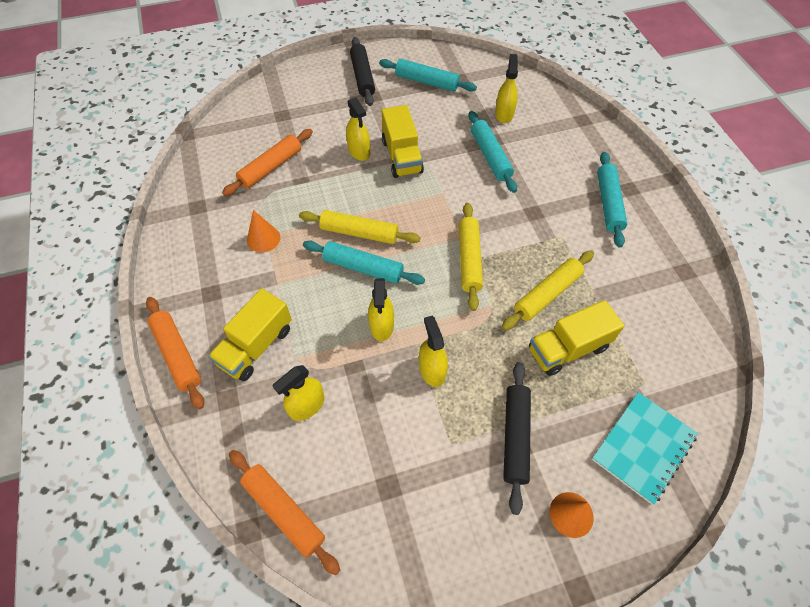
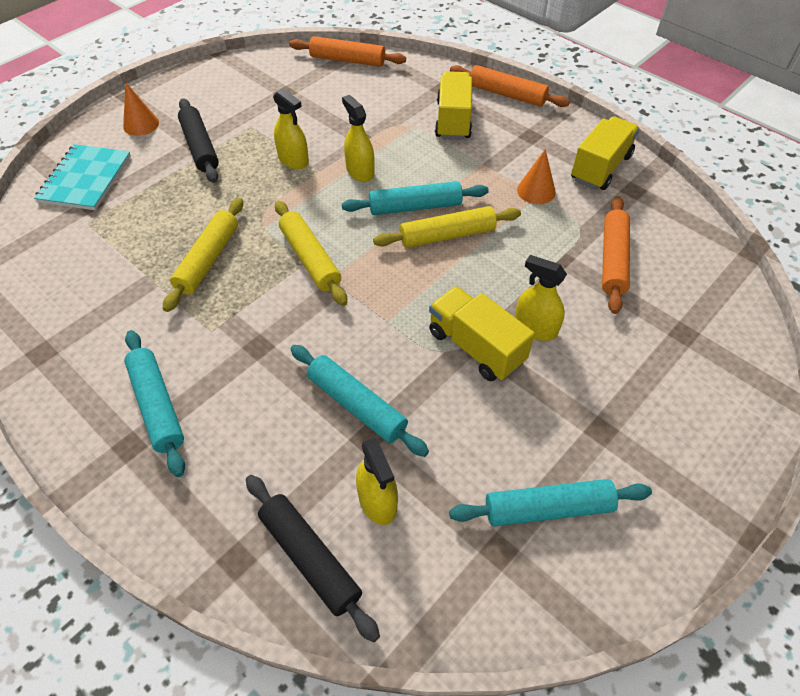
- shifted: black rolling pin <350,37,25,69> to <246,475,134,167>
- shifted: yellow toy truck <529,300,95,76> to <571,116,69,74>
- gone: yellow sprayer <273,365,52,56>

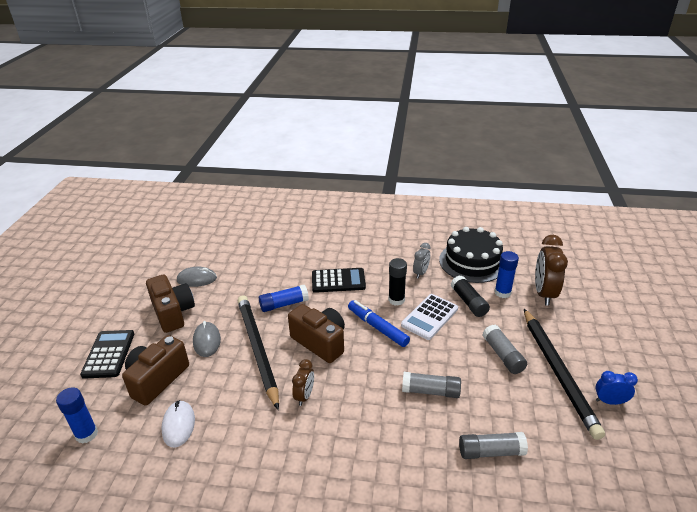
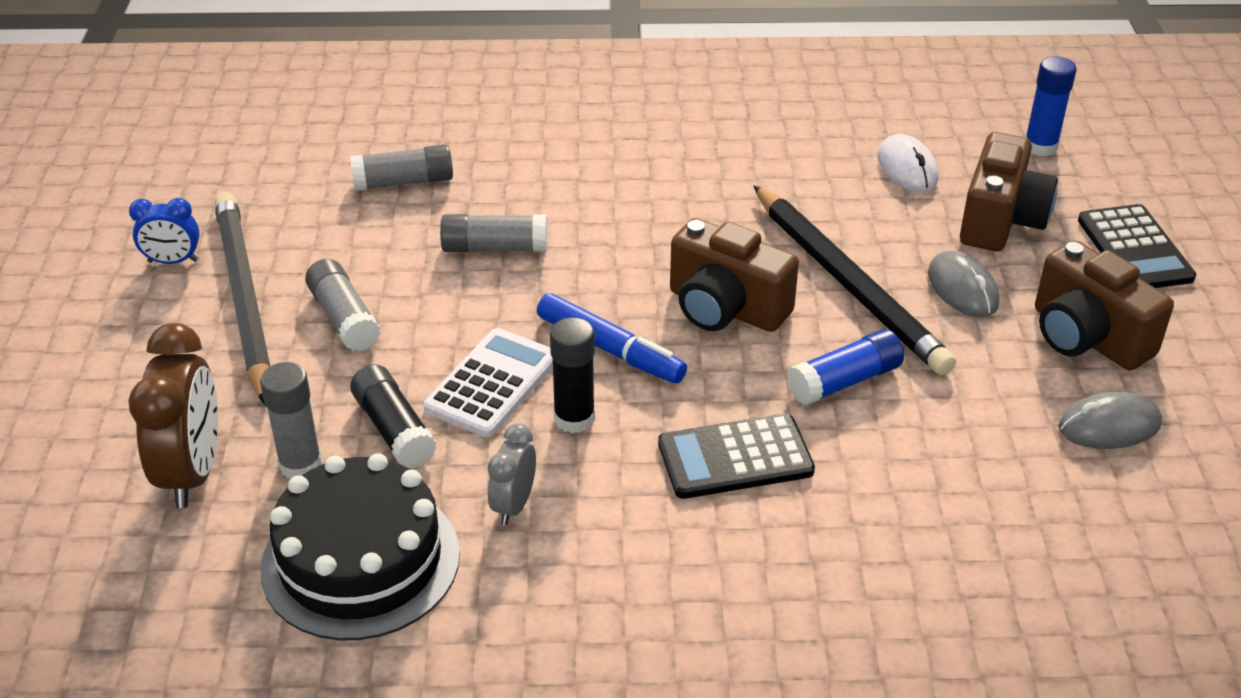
- repainted: blue glue <494,251,25,47> to grey glue <260,362,62,117>
- gone: brown clock <292,359,22,47>

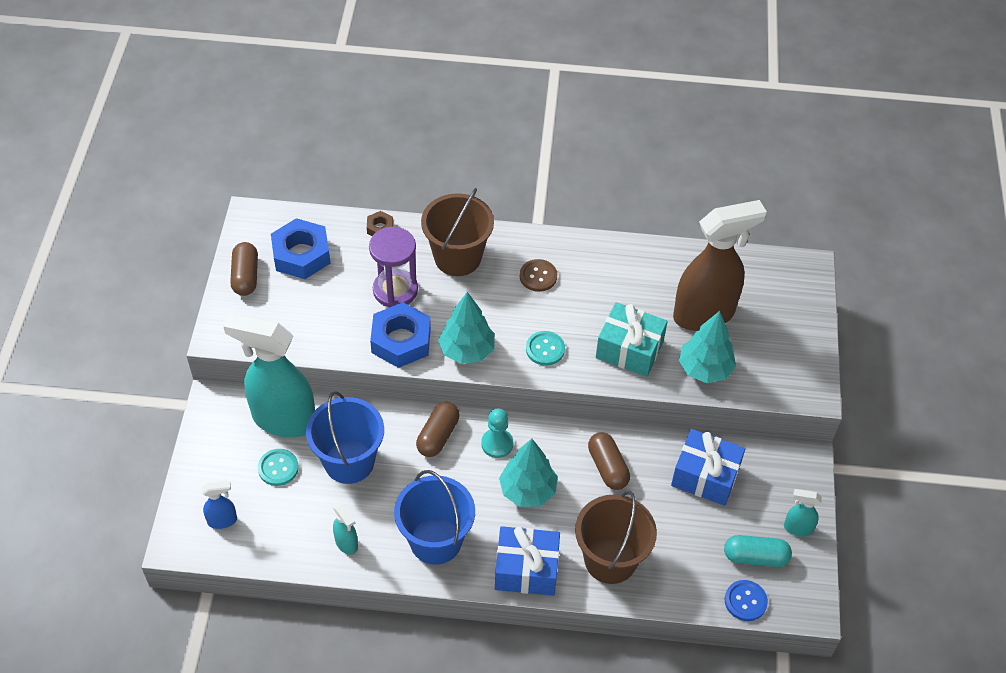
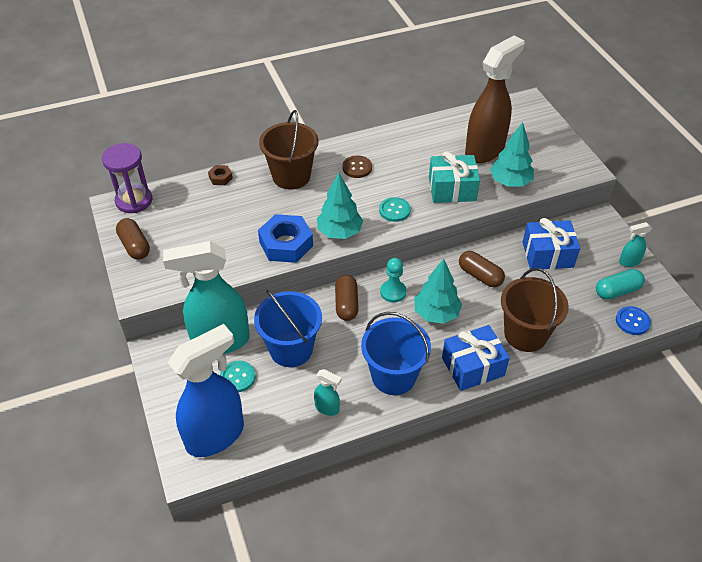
- shifted: purple sand timer <369,227,49,81> to <102,143,50,70>
- scaled: blue sprayer <202,481,35,48> = <168,324,76,133> x2.37
- gone: blue nut <271,218,60,61>

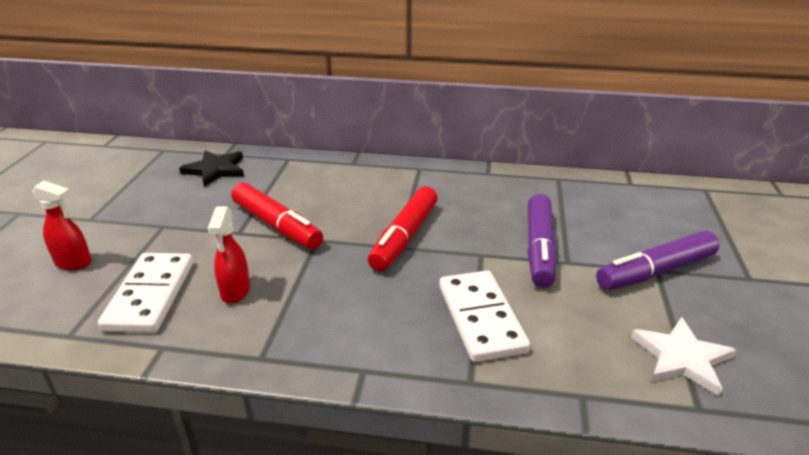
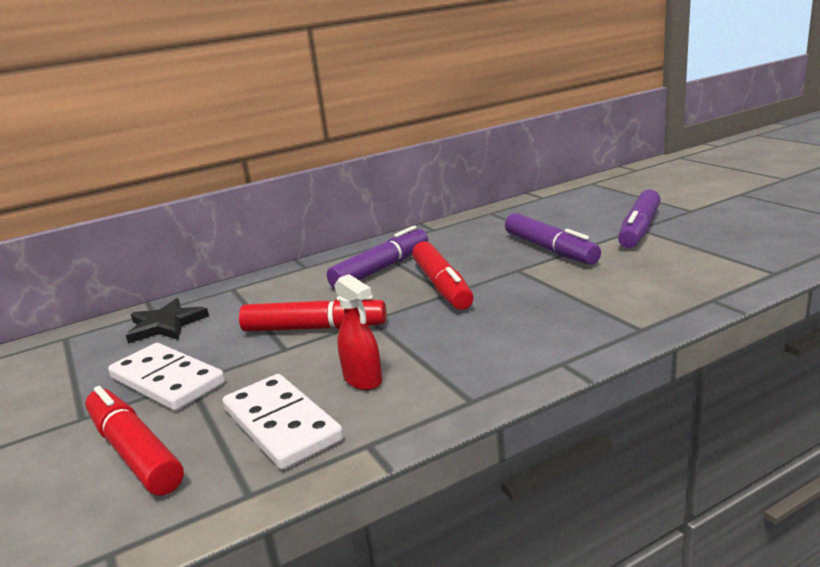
- swapped: red sprayer <32,181,60,90> to red marker pen <85,386,99,109>
- shifted: pure white domino piece <439,271,91,91> to <108,343,117,68>
- new: purple marker pen <327,226,101,63>
- gone: pure white star <631,317,105,79>

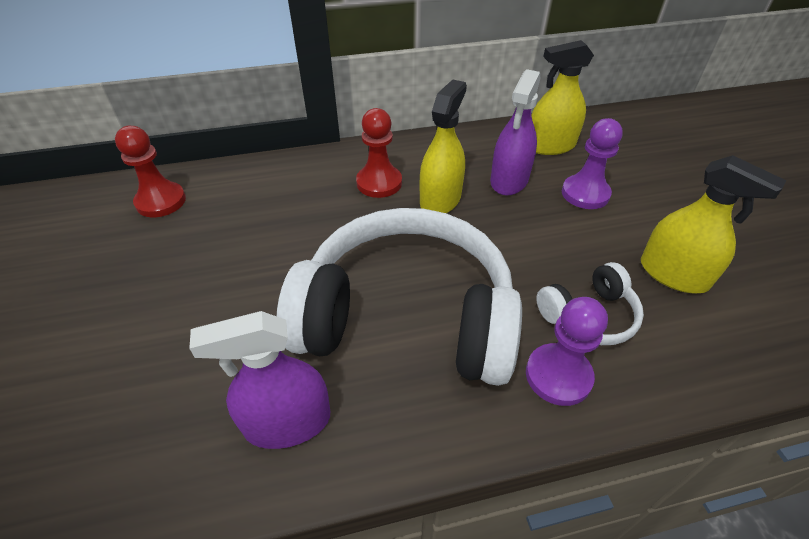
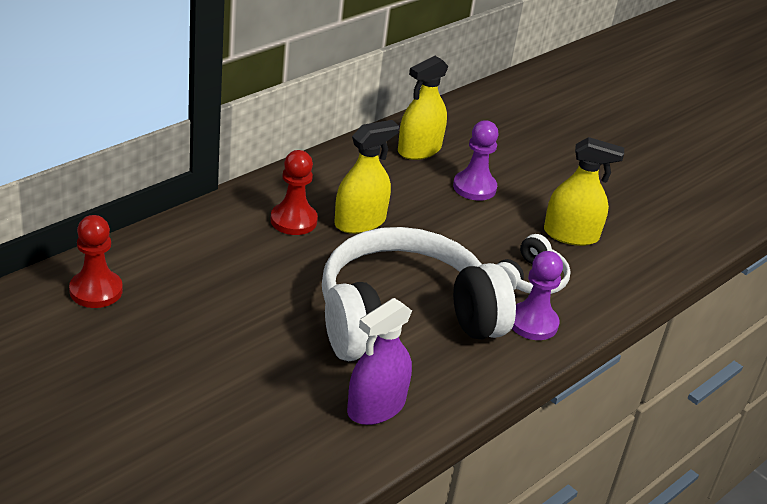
- rotated: yellow sprayer <420,79,47,134> = <334,120,65,114> 60 degrees clockwise
- gone: purple sprayer <490,69,50,126>

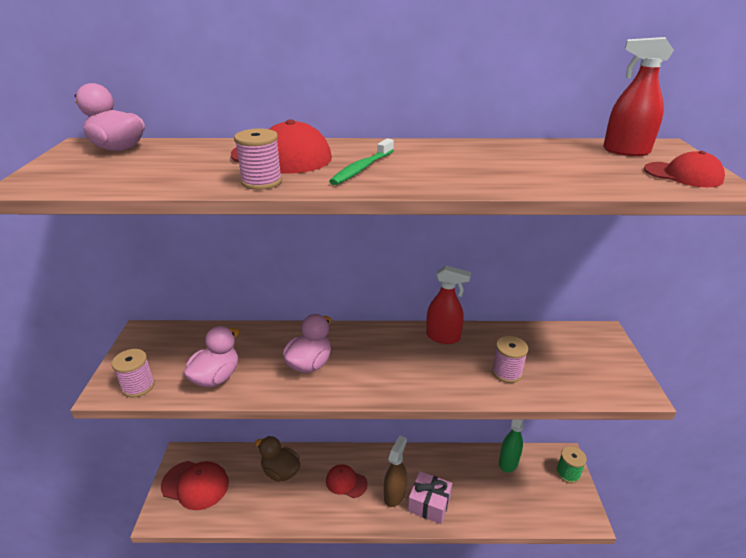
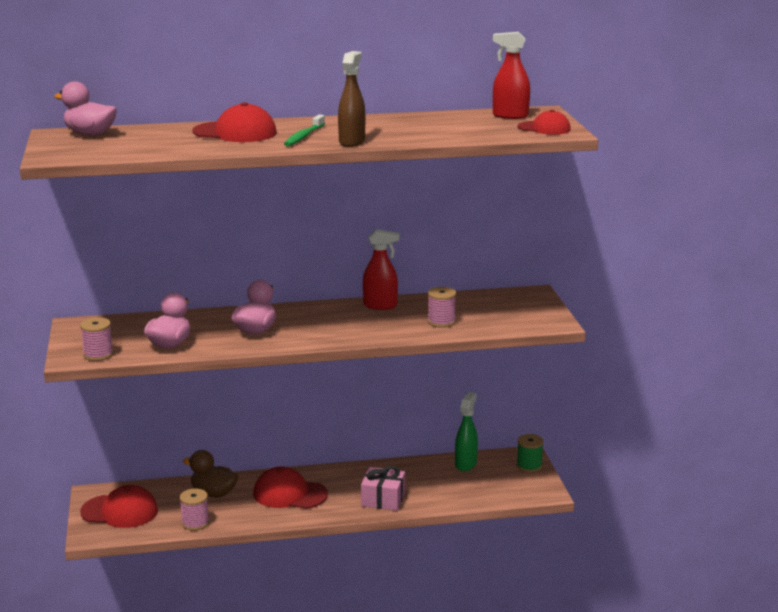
- shifted: rose-pink reel of thread <234,129,48,61> to <180,489,29,42>
- scaled: red cap <326,464,42,34> = <253,466,75,43> x1.58
- shifted: brown sprayer <384,435,23,72> to <338,51,27,96>

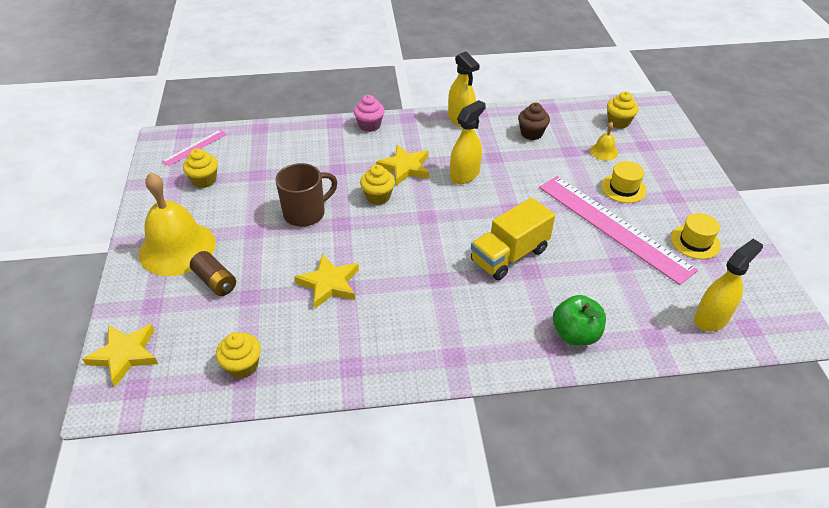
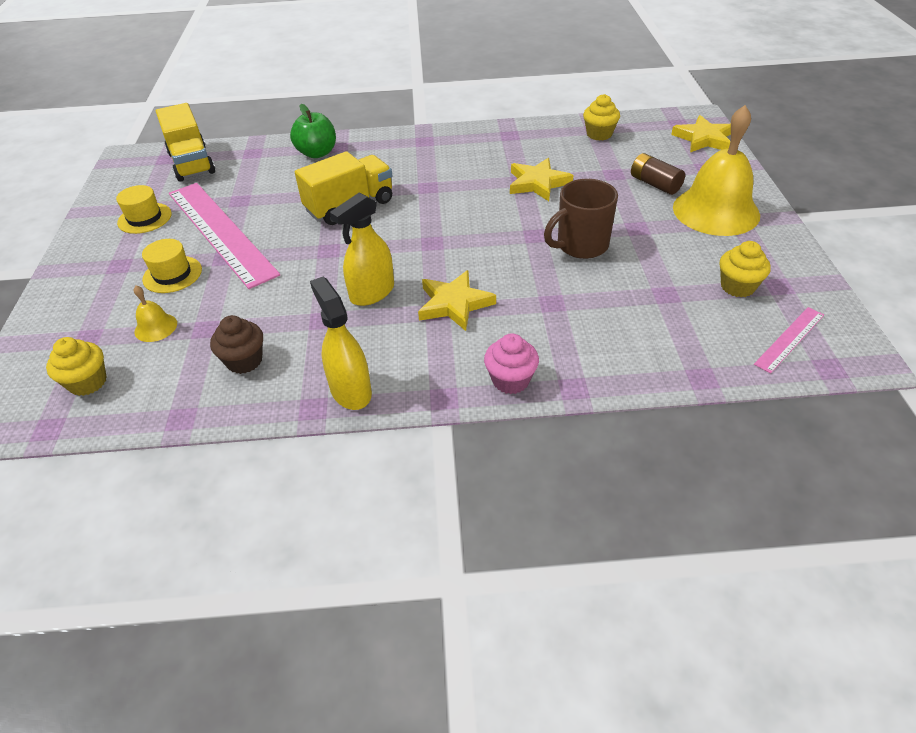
- swapped: yellow sprayer <694,239,69,93> to yellow toy truck <156,103,59,79>
- gone: yellow cupcake <360,165,35,40>

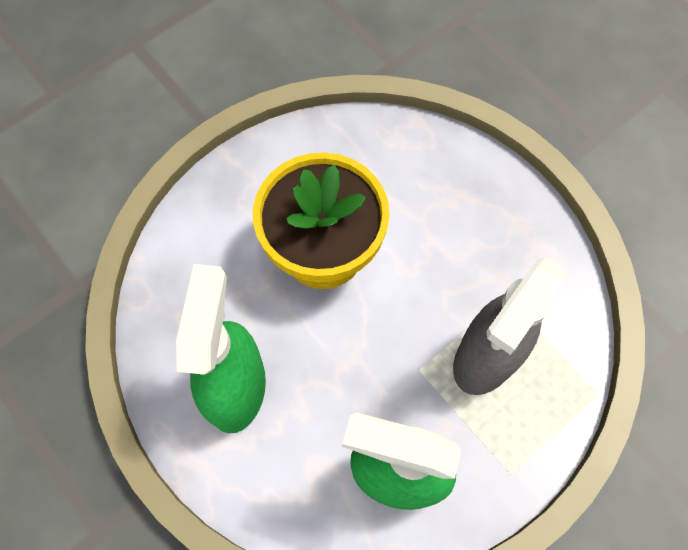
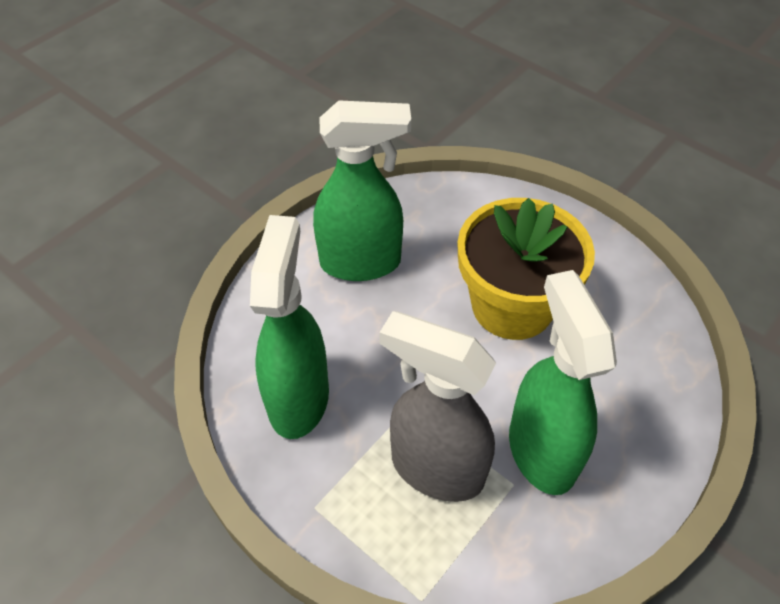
- new: leaf-green sprayer <509,270,108,225>

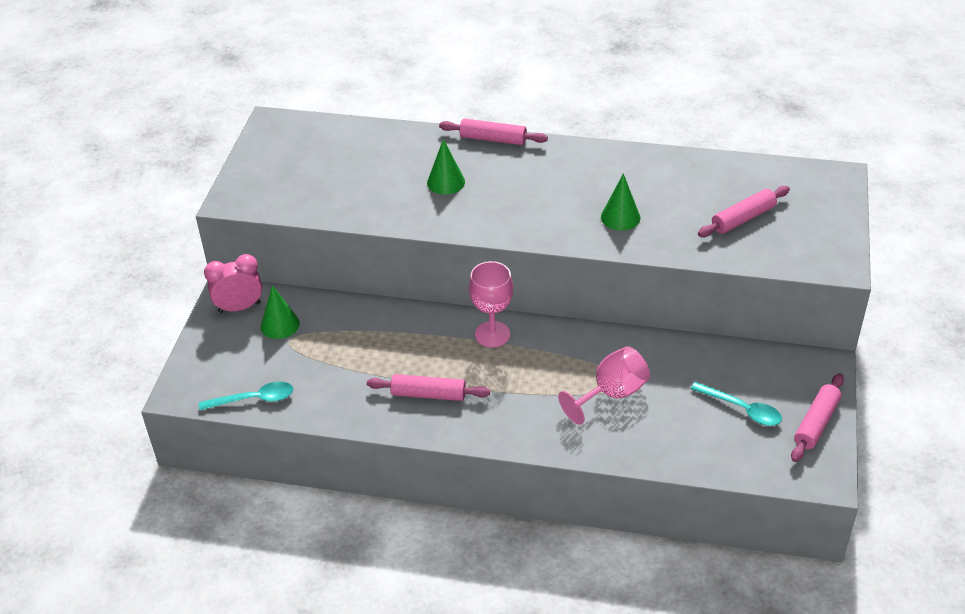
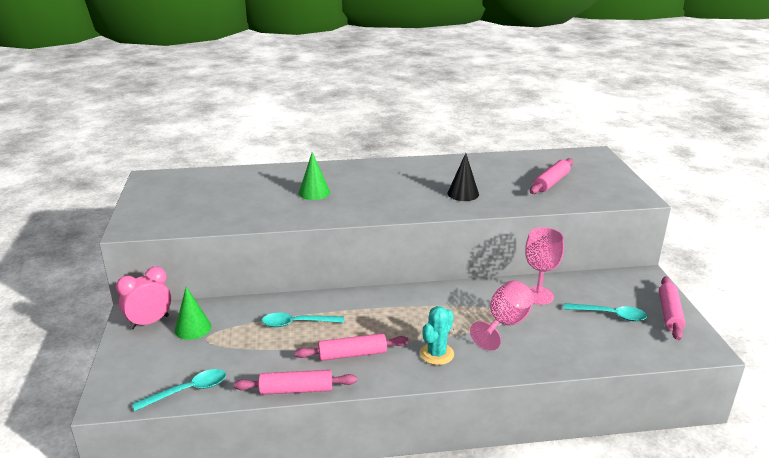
- shifted: rose-pink rolling pin <439,119,109,26> to <234,370,123,25>
- new: aqua teaspoon <262,313,82,14>
- new: aqua cactus <420,306,34,59>
- repainted: leaf-green cone <601,173,39,58> to black cone <447,153,32,48>
- shifted: rose-pink chalice <469,261,44,86> to <525,227,39,78>

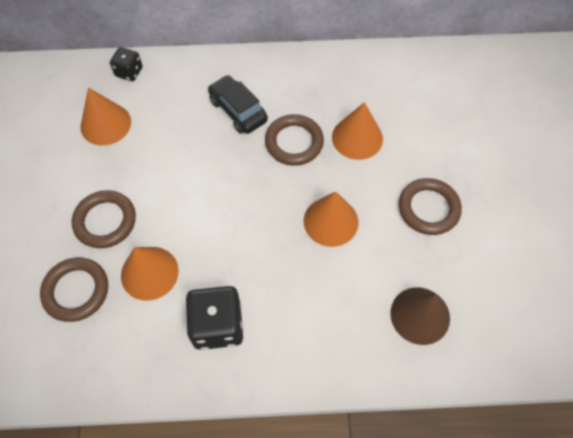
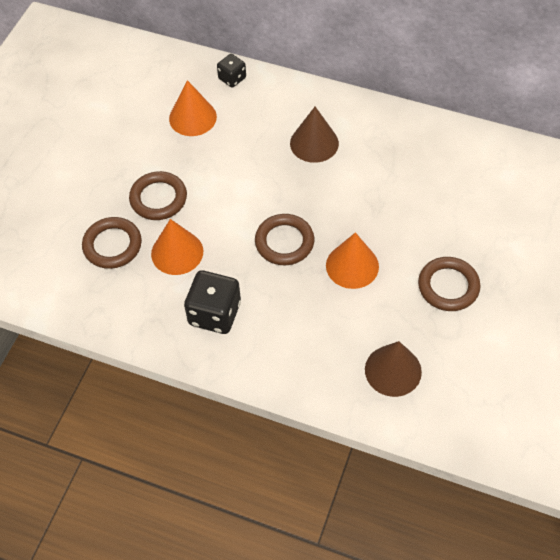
- shifted: brown hoop <265,114,59,52> to <255,214,59,51>
- swapped: black toy car <208,75,60,59> to brown cone <290,107,49,56>
- gone: bright orange cone <332,102,51,58>

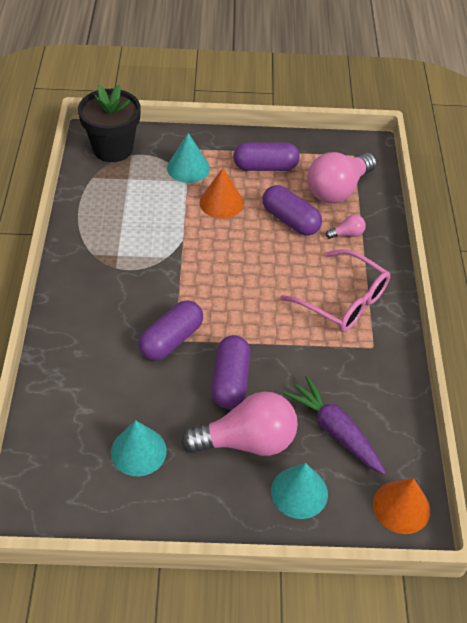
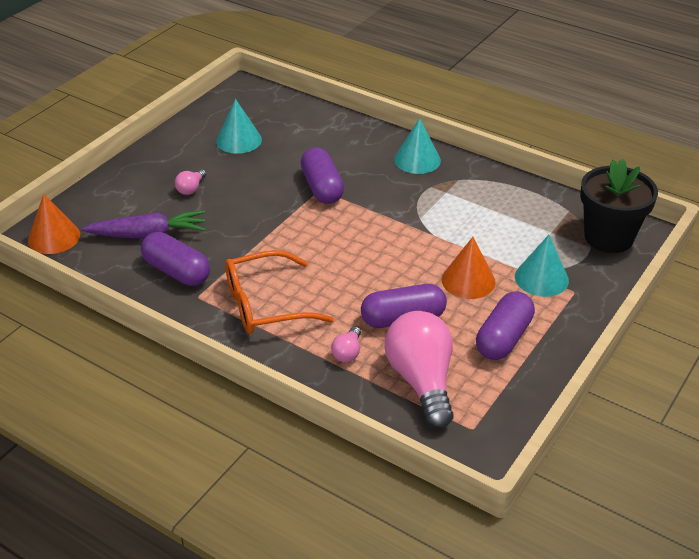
- shifted: purple pill <211,335,40,74> to <141,232,69,54>
- scaled: rose-pink bulb <181,391,117,65> = <175,169,31,26> x0.43
- repainted: rose-pink spectacles <281,249,109,83> to bright orange spectacles <225,250,109,84>
- shifted: aqua cone <271,463,57,56> to <394,118,47,56>

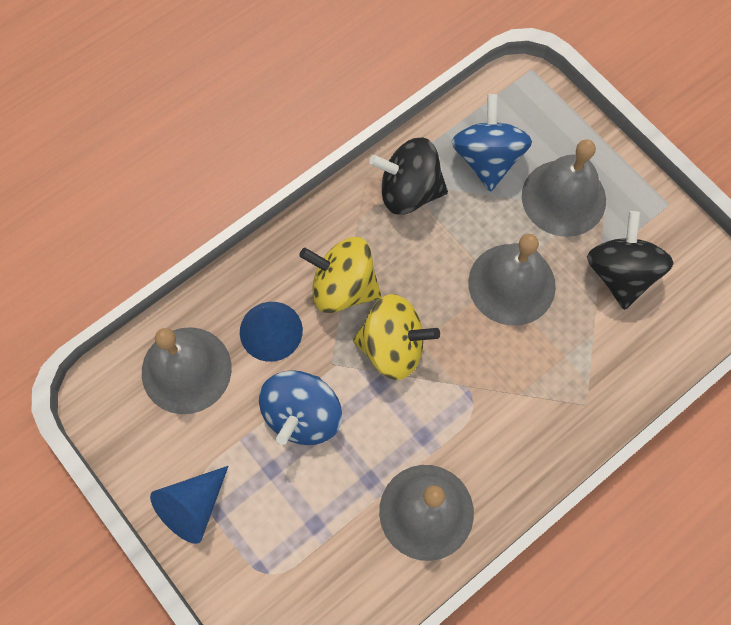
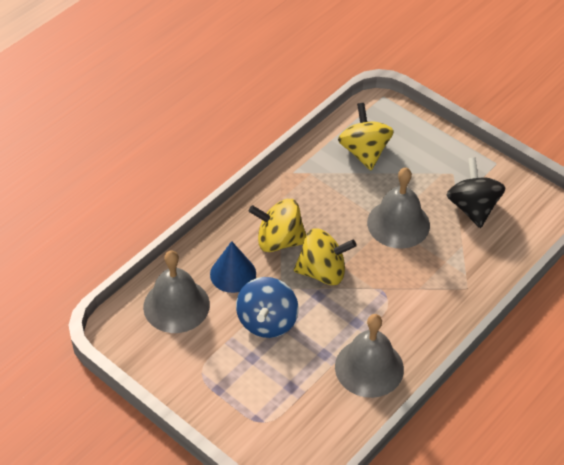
- repainted: blue whirligig <452,94,80,98> to yellow whirligig <338,103,56,67>
- gone: blue cone <150,466,78,78>
- gone: black whirligig <369,137,79,77>
- gone: grey school bell <522,139,84,98>

